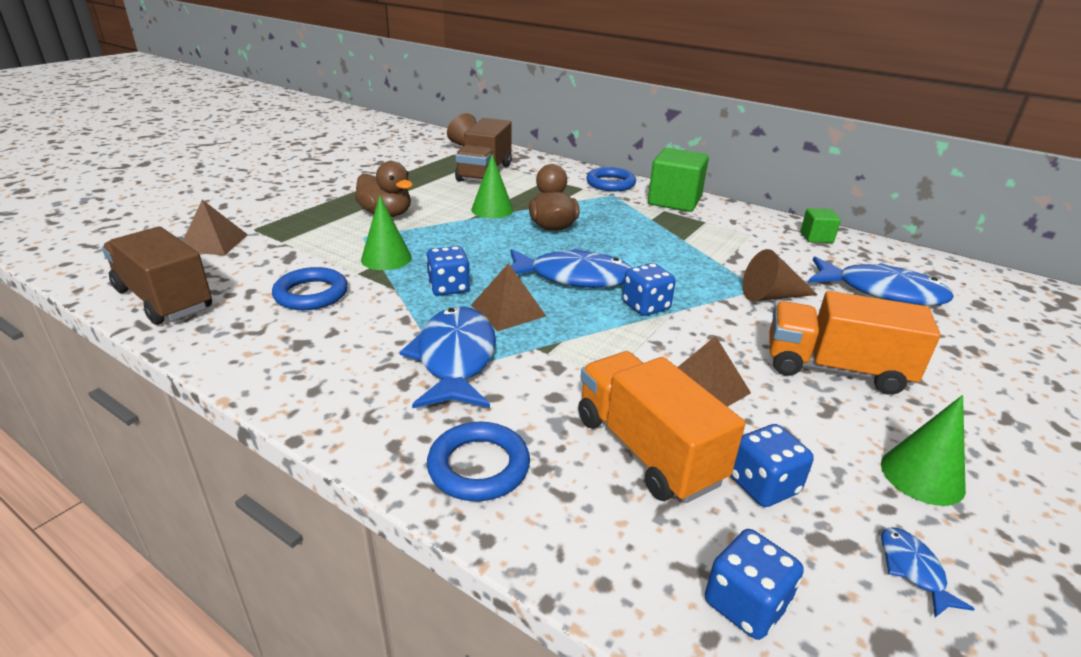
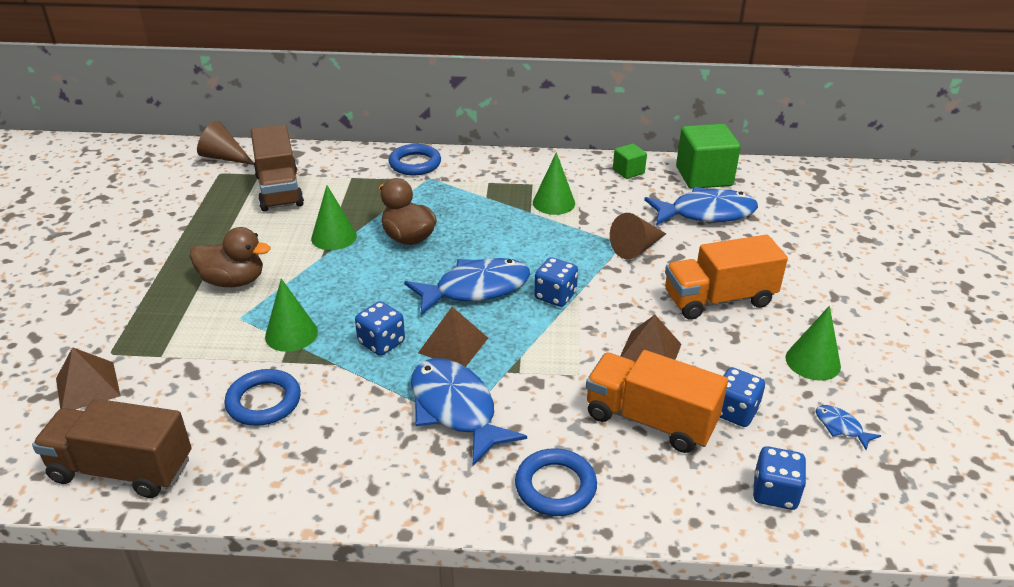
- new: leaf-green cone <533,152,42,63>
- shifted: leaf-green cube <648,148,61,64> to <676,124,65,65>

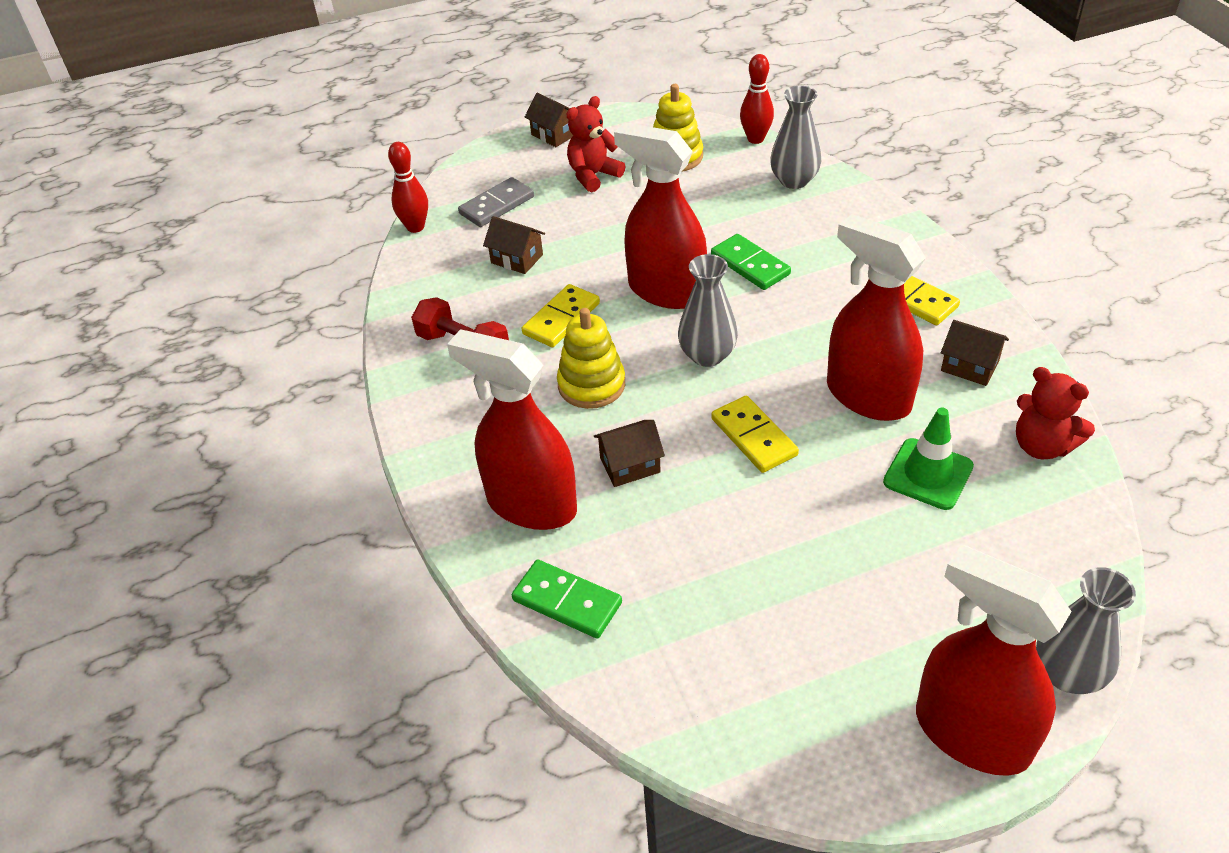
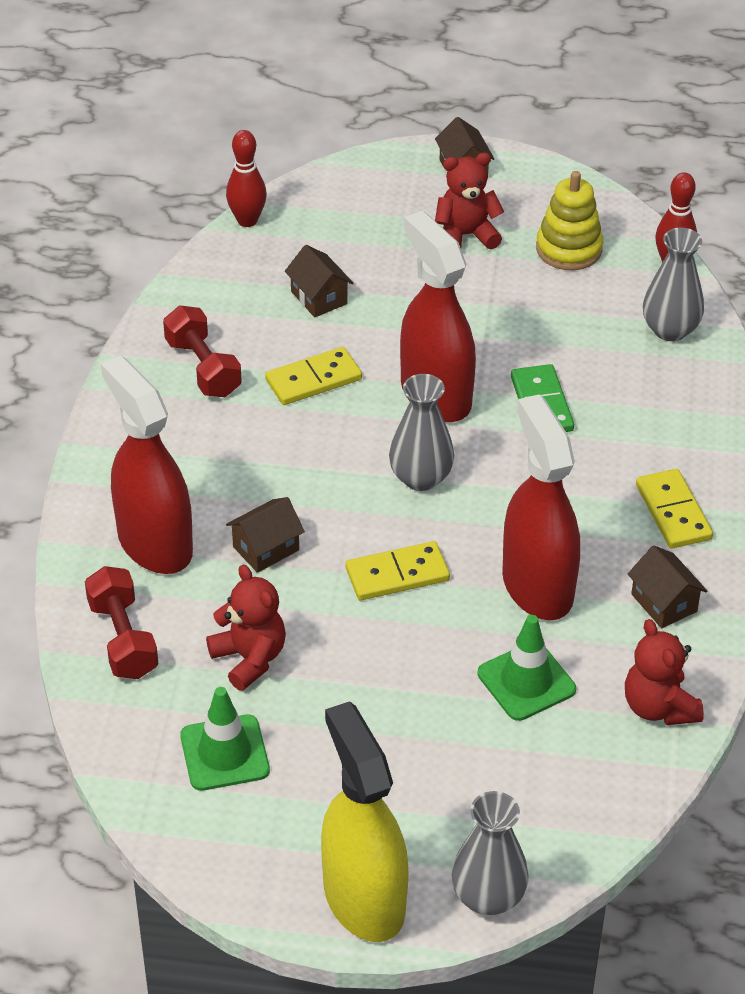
- swapped: leaf-green domino piece <512,560,110,78> to red free weight <85,566,73,113>
- new: leaf-green traffic cone <180,687,90,104>
- new: red teddy bear <206,565,80,126>
- rotated: brown house <594,420,71,67> = <226,497,79,76> 45 degrees counterclockwise
- repainted: red sprayer <916,545,156,231> to yellow sprayer <321,701,87,241>
- rotated: yellow domino piece <711,396,88,77> = <346,541,104,59> 75 degrees clockwise
- gone: grey domino piece <458,177,76,50>
- gone: yellow stacking rings <557,308,68,101>

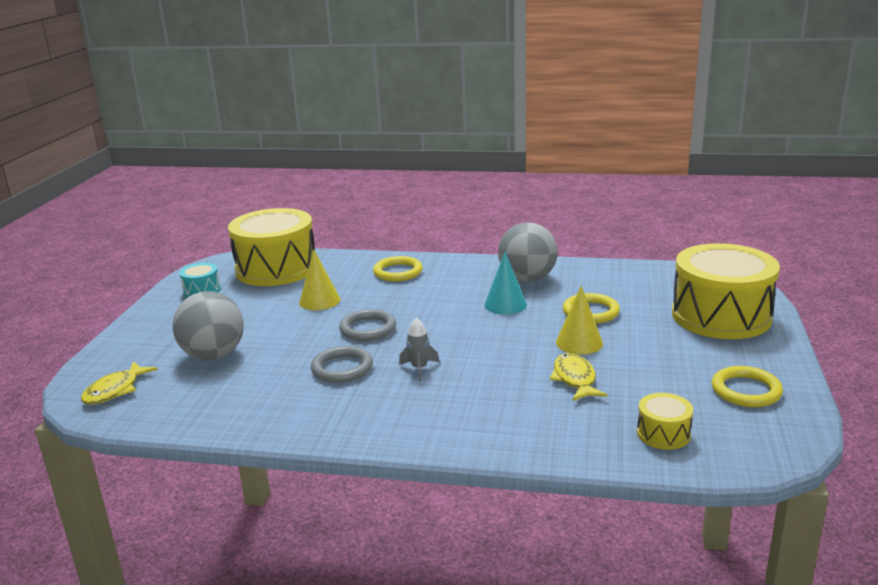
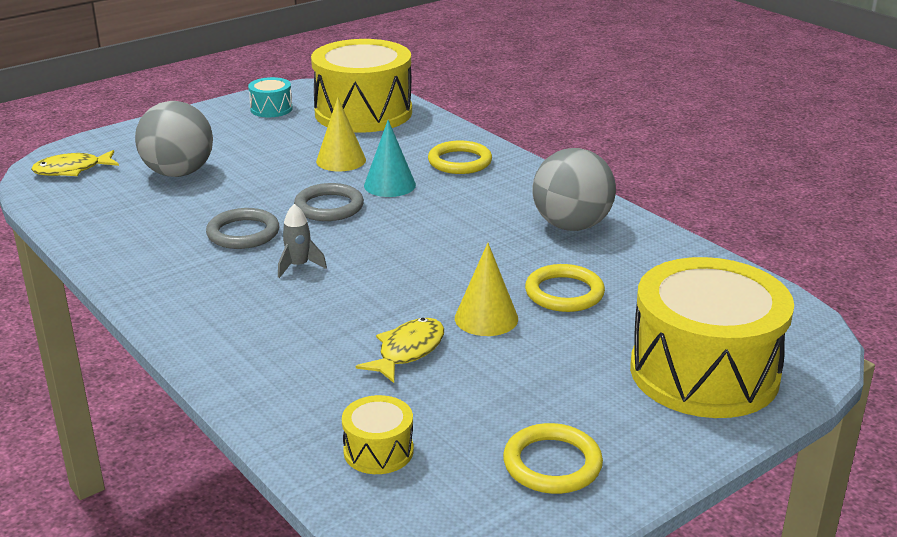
- shifted: aqua cone <484,252,43,62> to <364,120,52,77>

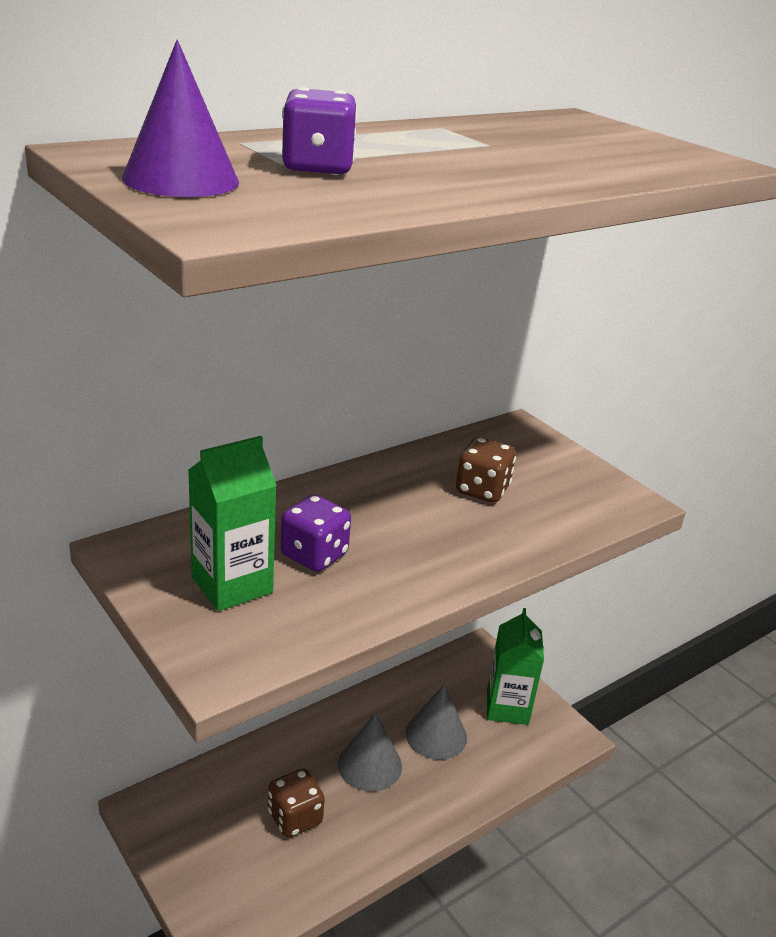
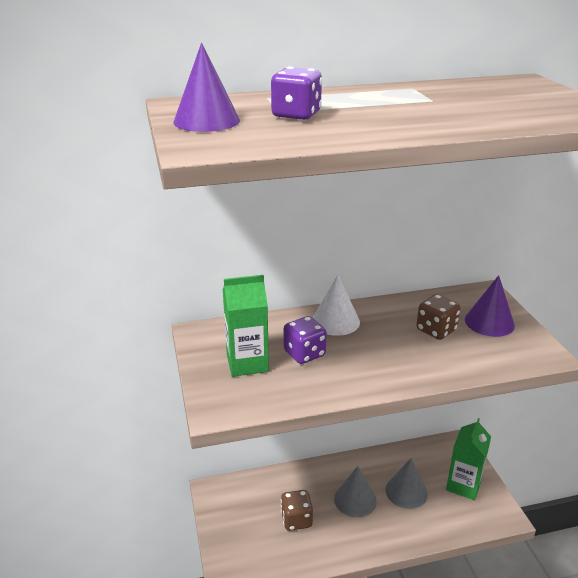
- new: pure white cone <313,275,47,61>
- new: purple cone <465,275,50,62>

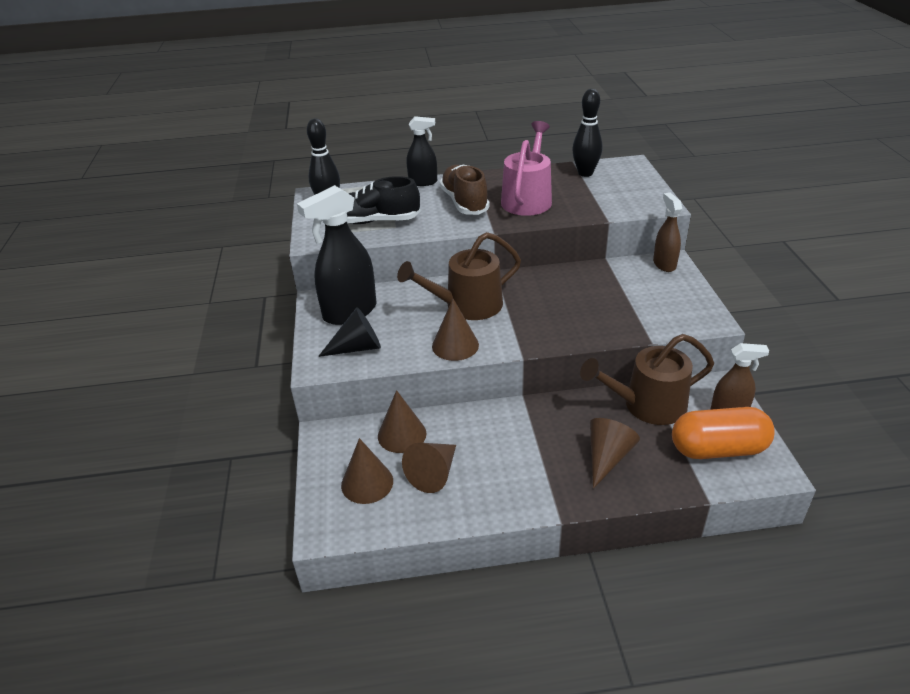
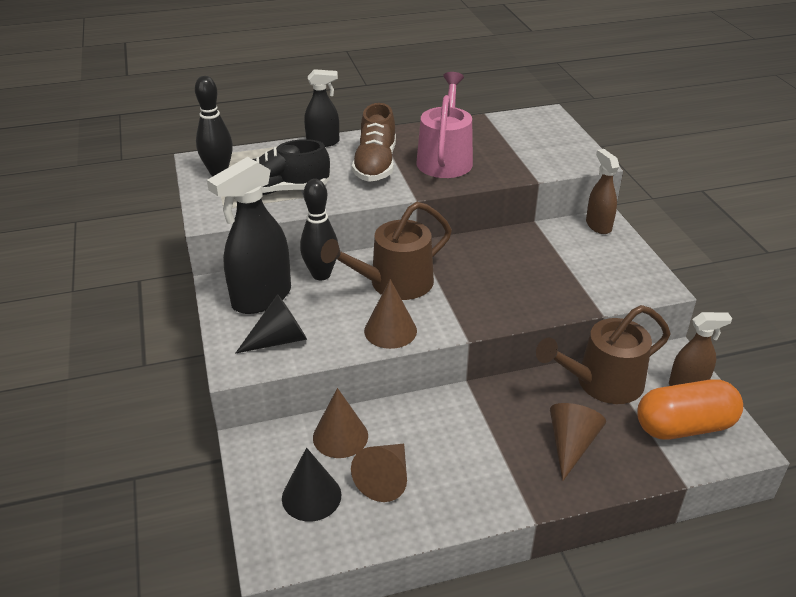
- repainted: brown cone <341,438,52,66> to black cone <282,448,59,73>
- shifted: black bowling pin <572,89,31,88> to <300,179,38,101>
- rotated: brown lace-up shoe <440,165,50,50> = <352,103,44,79> 150 degrees counterclockwise

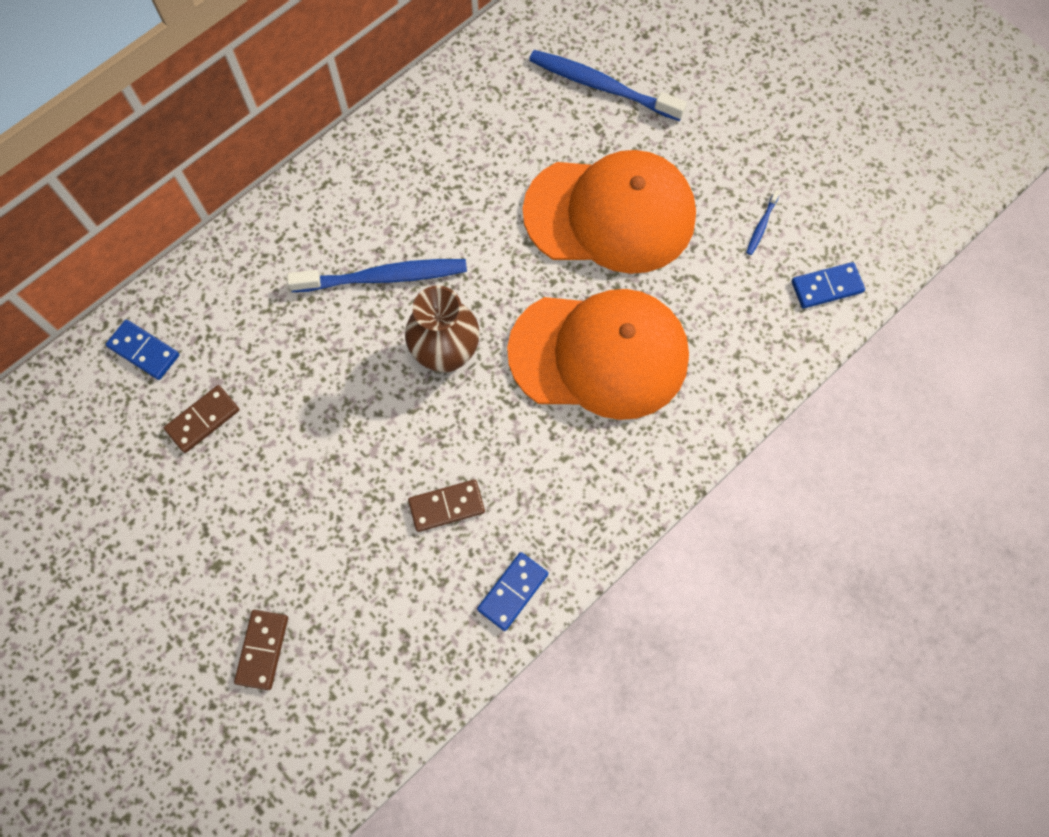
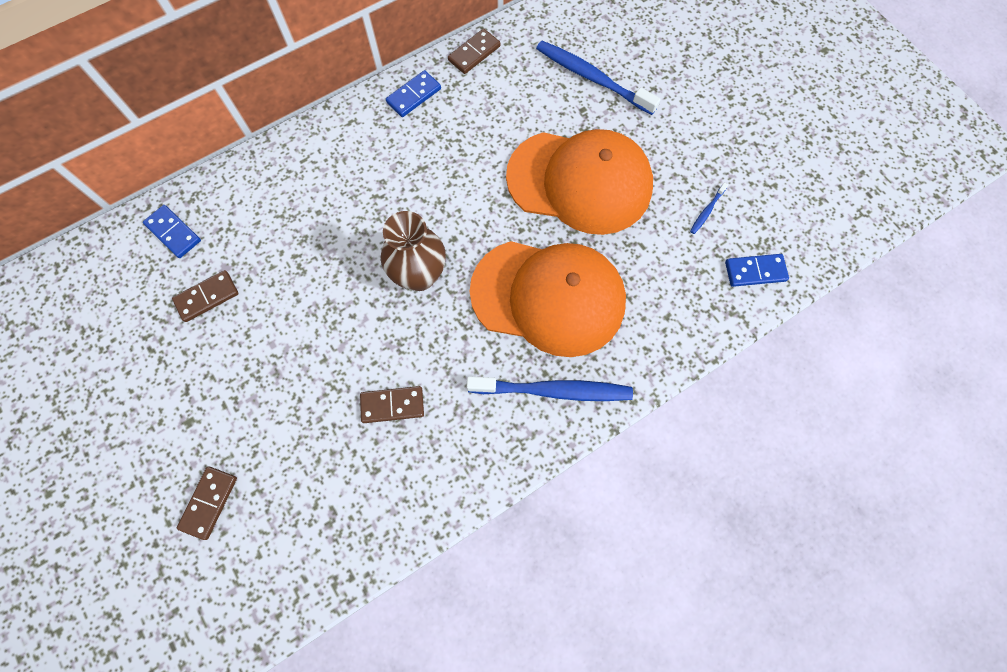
- shifted: blue domino piece <477,552,71,79> to <386,70,55,47>
- new: brown domino piece <448,29,53,45>
- shifted: blue tooth brush <287,259,180,33> to <467,376,166,25>

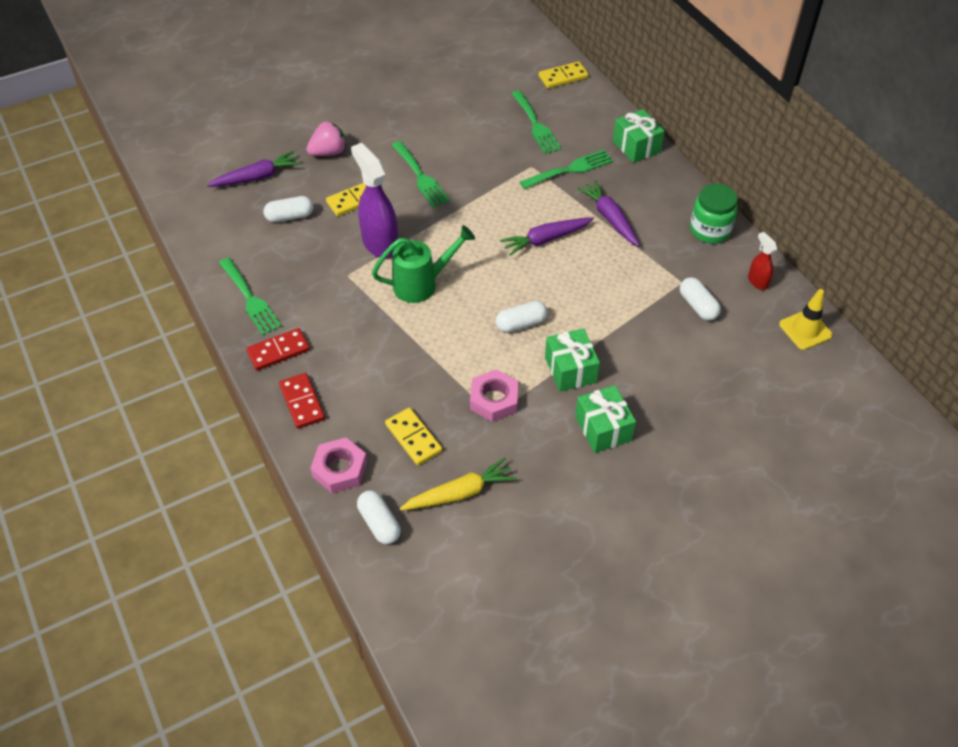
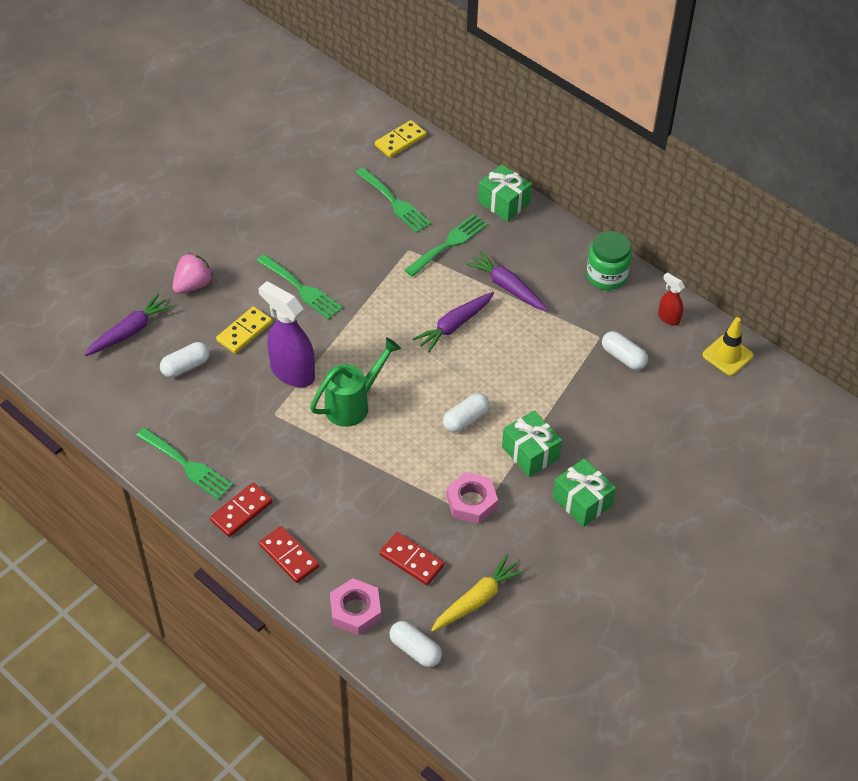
- repainted: yellow domino piece <385,408,57,57> to red domino piece <380,532,64,53>

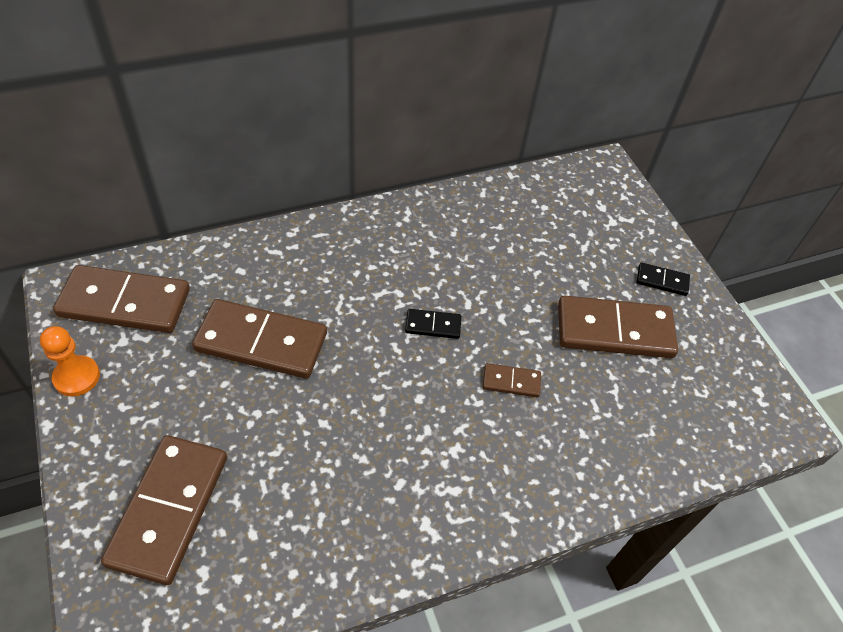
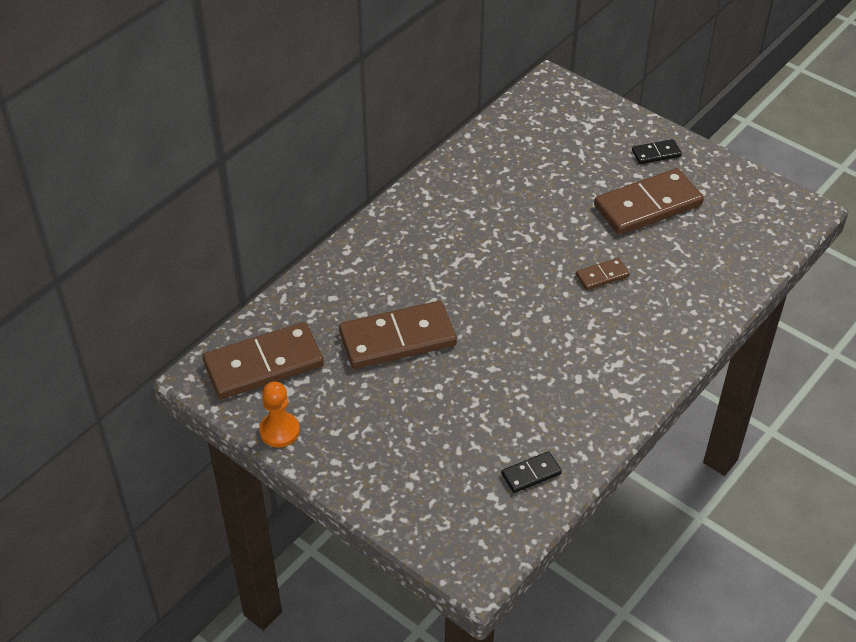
- shifted: black domino piece <405,309,56,30> to <501,451,61,42>
- gone: brown domino piece <101,435,126,150>

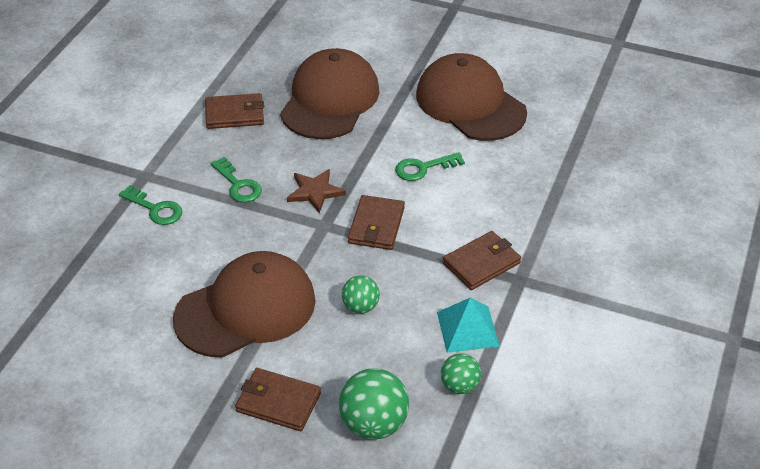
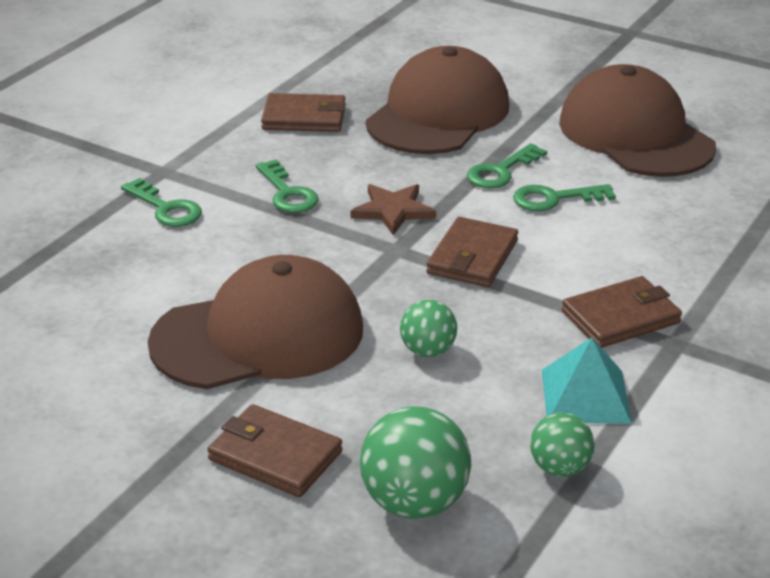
- new: leaf-green key <467,143,80,46>

